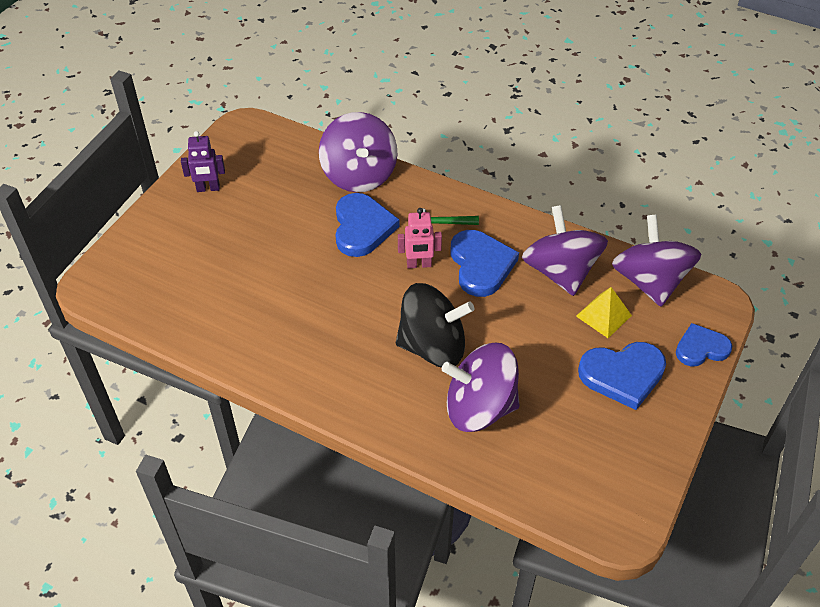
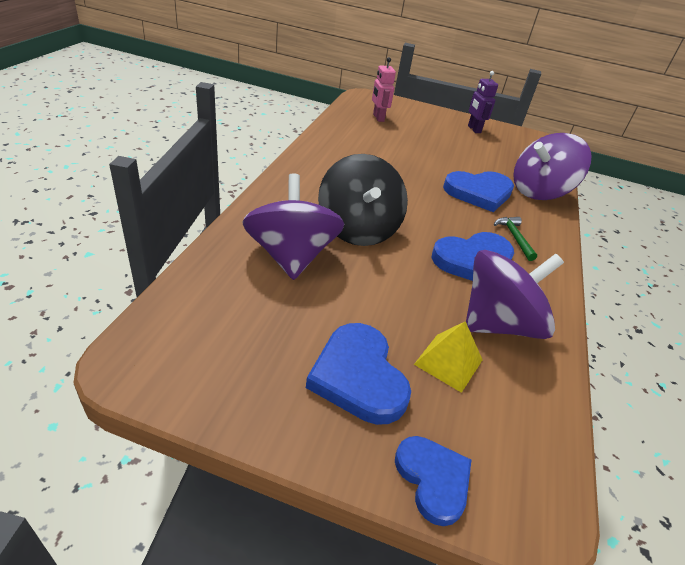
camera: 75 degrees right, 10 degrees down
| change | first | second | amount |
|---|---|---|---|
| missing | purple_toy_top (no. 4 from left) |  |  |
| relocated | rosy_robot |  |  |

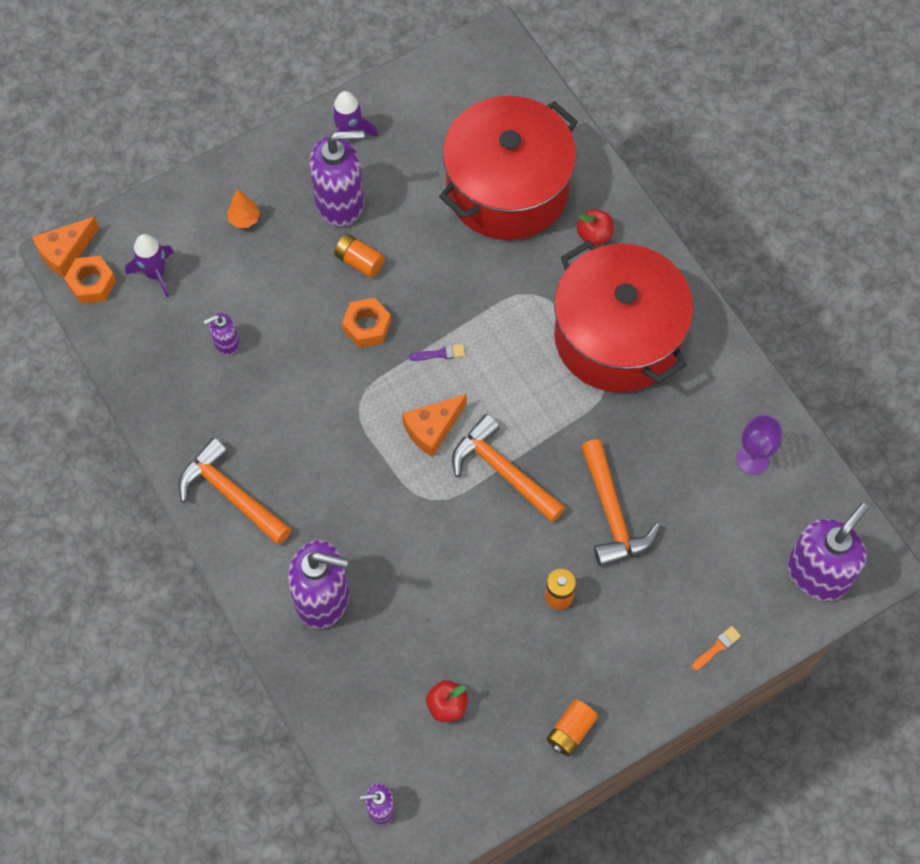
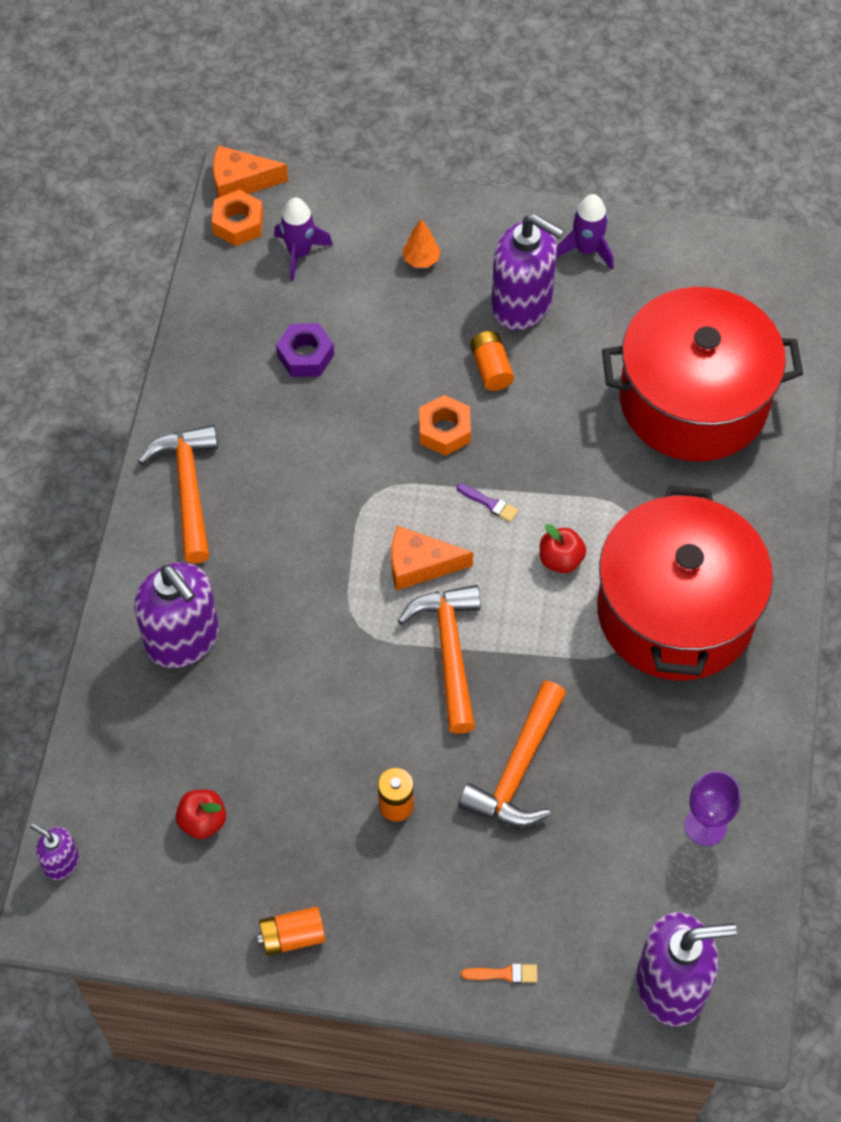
camera: 40 degrees right, 5 degrees down
| change | first | second | amount |
|---|---|---|---|
| relocated | red_toy_apple (no. 2 from left) |  |  |
| exchanged | purple_soap_dispenser (no. 1 from left) | purple_hexagon_nut |  |

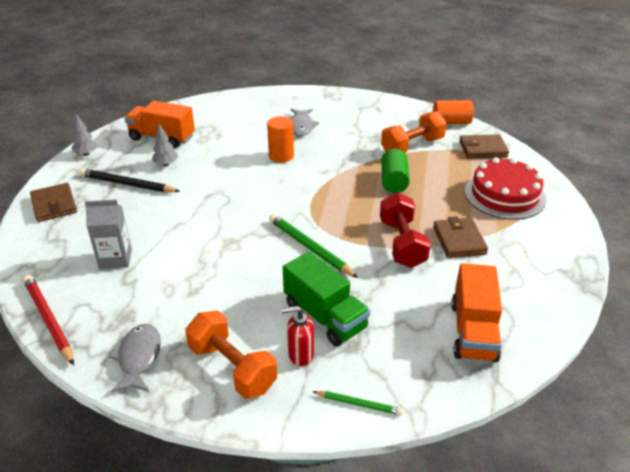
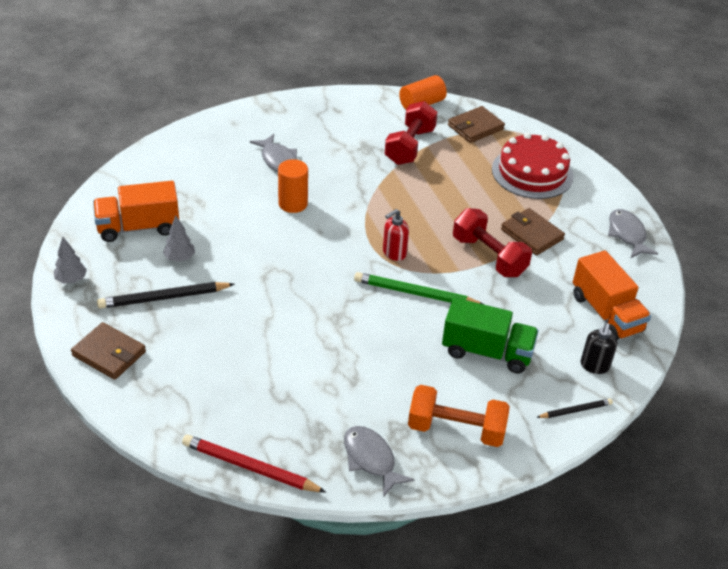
camera: 35 degrees left, 5 degrees up
| change | first | second | amount |
|---|---|---|---|
| missing | ash-grey_carton |  |  |
| missing | emerald_solid_cylinder |  |  |
| appeared |  | jet-black_soap_dispenser |  |
| appeared |  | ash-grey_fish (no. 3 from left) |  |
| relocated | red_soap_dispenser |  |  |
| colour | emerald_wooden_pencil (no. 2 from left) | jet-black_wooden_pencil (no. 2 from left) |  |
| colour | orange-coloured_dumbbell (no. 2 from left) | red_dumbbell (no. 1 from left) |  |

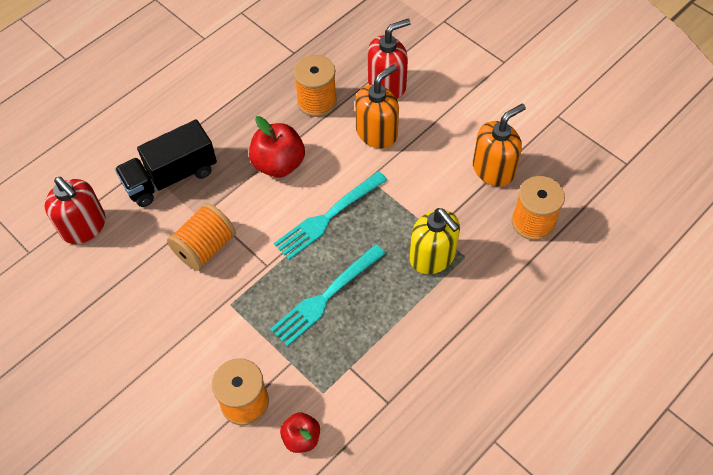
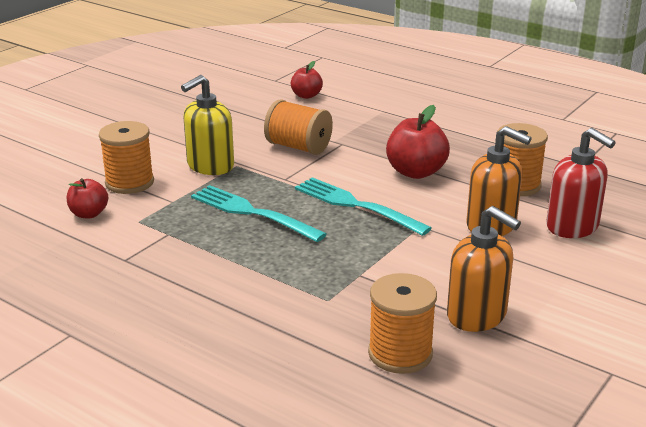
camera: 80 degrees right, 30 degrees down
| change | first | second | amount |
|---|---|---|---|
| missing | jet-black_truck |  |  |
| relocated | yellow_soap_dispenser |  |  |
| exchanged | red_soap_dispenser (no. 1 from left) | red_toy_apple (no. 2 from left) |  |

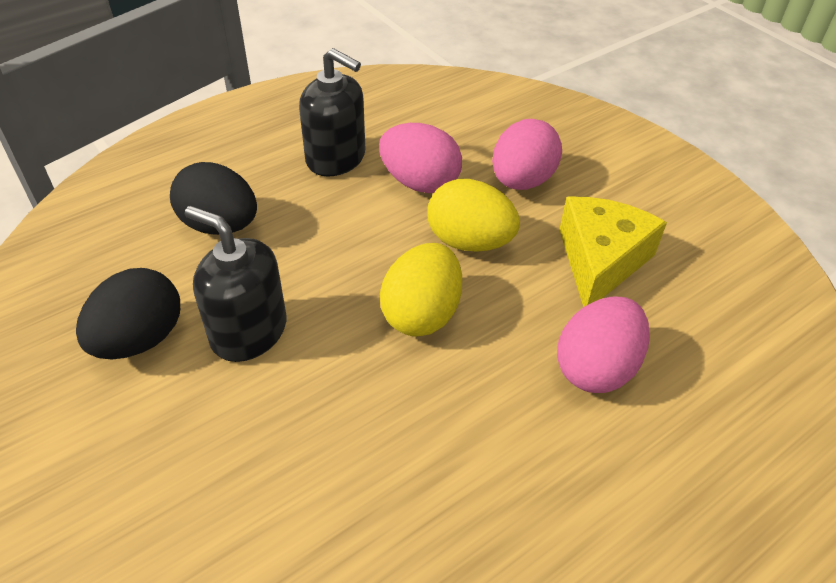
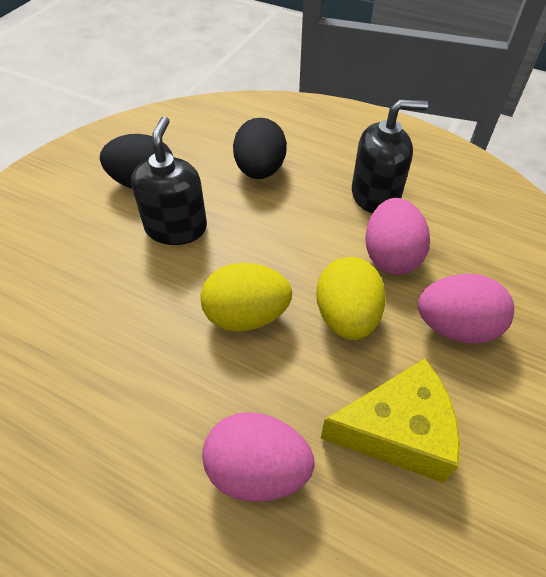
camera: 65 degrees right, 5 degrees up
| change | first | second | amount |
|---|---|---|---|
| spun | jet-black_soap_dispenser (no. 2 from left) |  | 105 degrees counterclockwise |

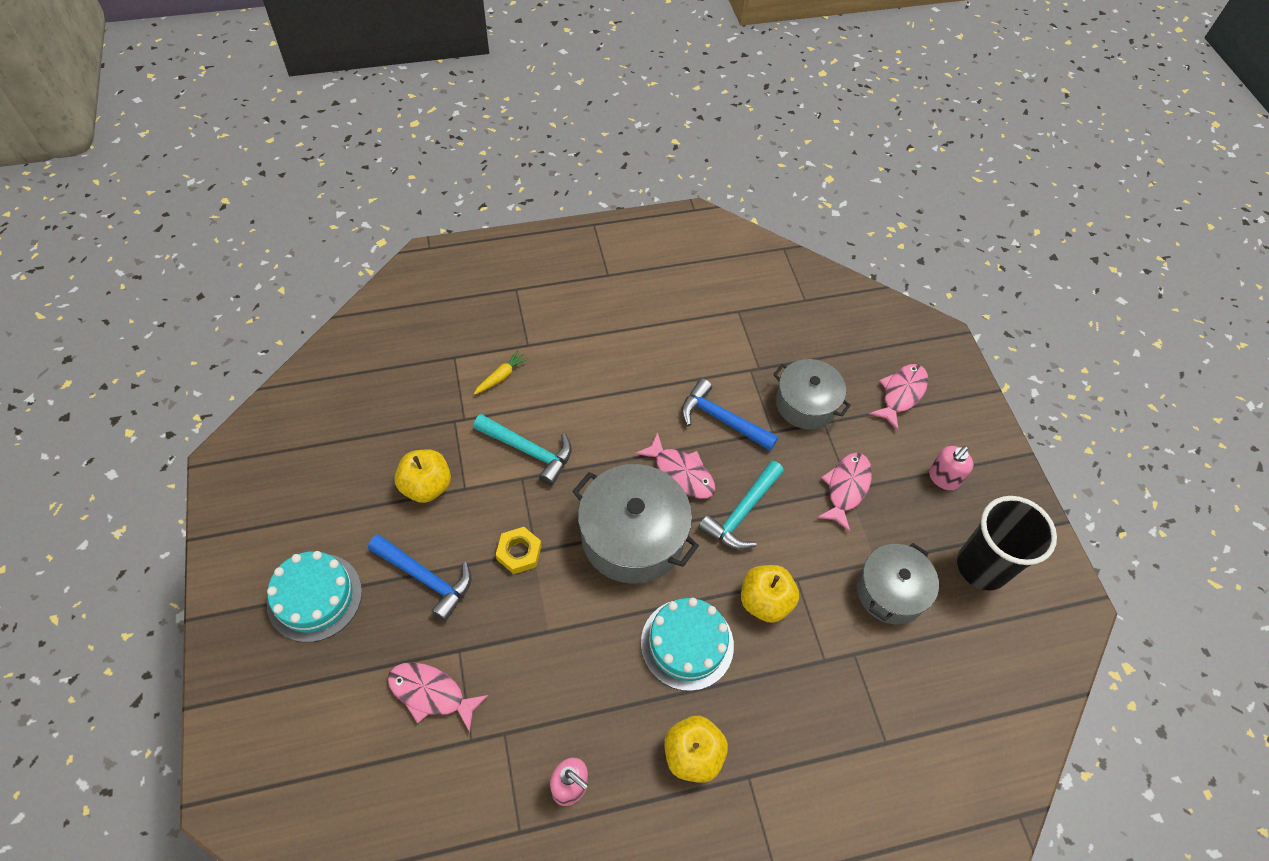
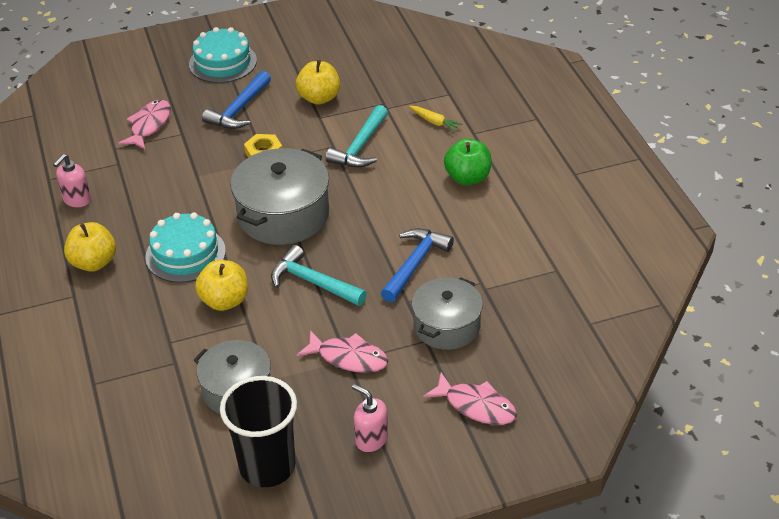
camera: 90 degrees right, 15 degrees down
| change | first | second | amount |
|---|---|---|---|
| missing | rosy_fish (no. 2 from left) |  |  |
| appeared |  | emerald_toy_apple |  |

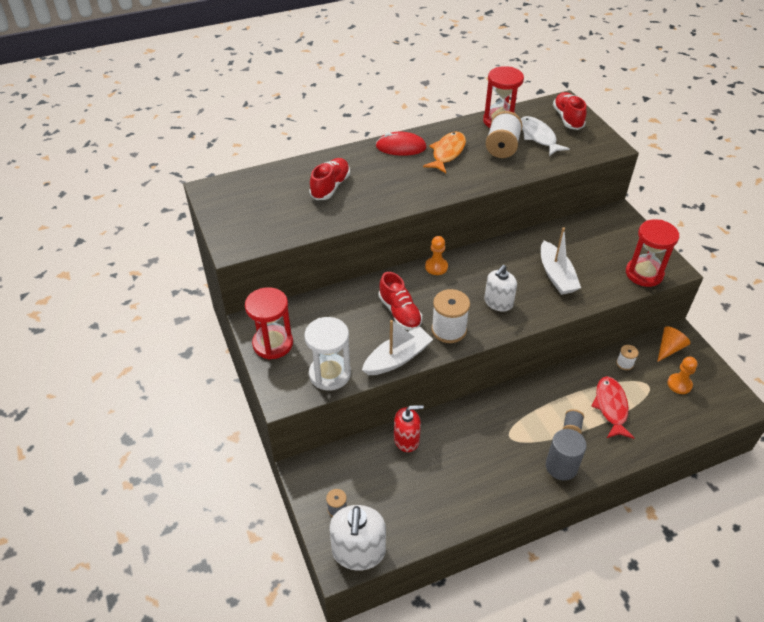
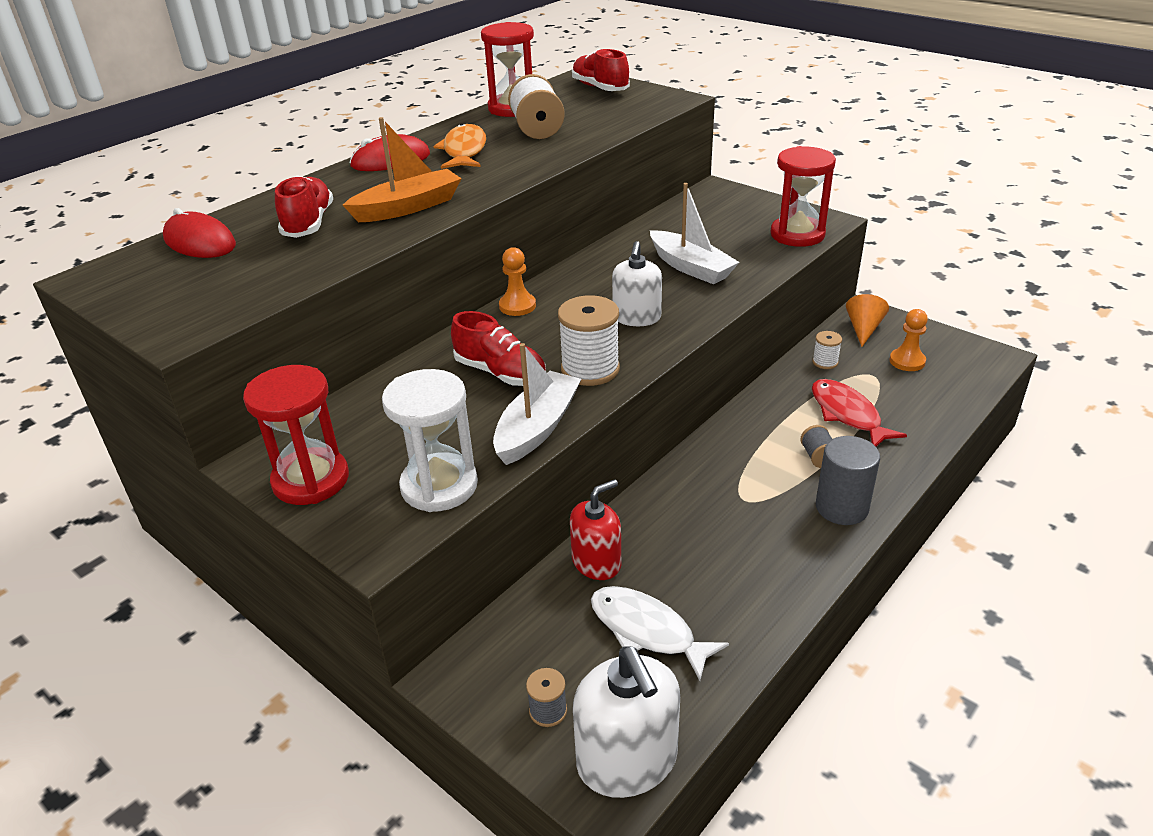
camera: 25 degrees left, 10 degrees down
| change | first | second | amount |
|---|---|---|---|
| appeared |  | red_mouse (no. 1 from left) |  |
| appeared |  | orange-coloured_sailboat |  |
| relocated | snow-white_fish |  |  |

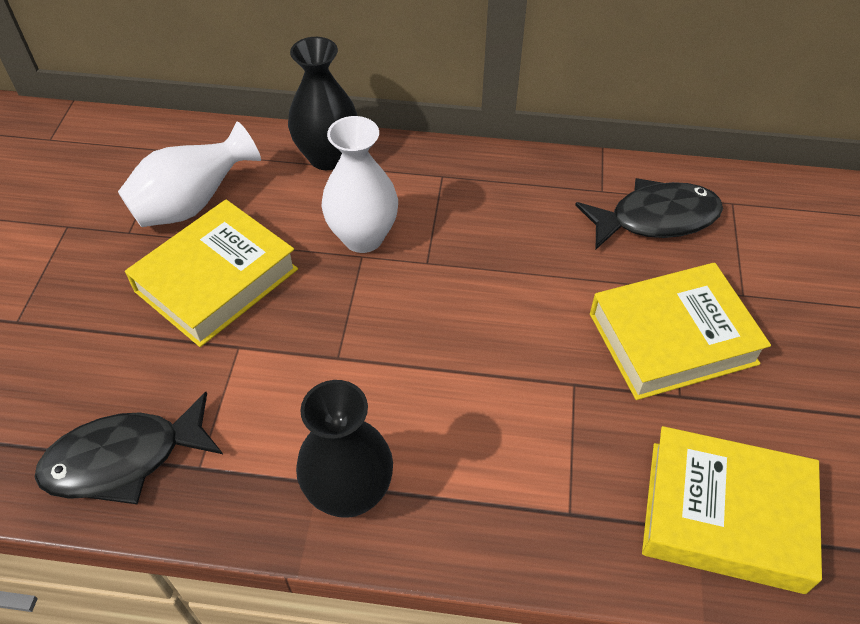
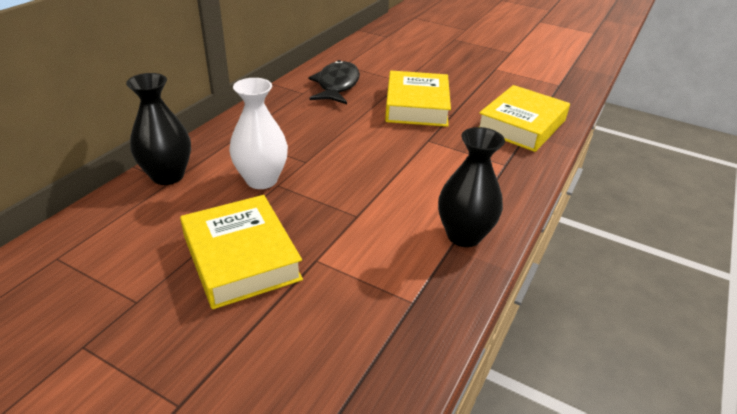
camera: 70 degrees left, 15 degrees down
| change | first | second | amount |
|---|---|---|---|
| missing | jet-black_fish (no. 1 from left) |  |  |
| missing | snow-white_tall_vase (no. 1 from left) |  |  |

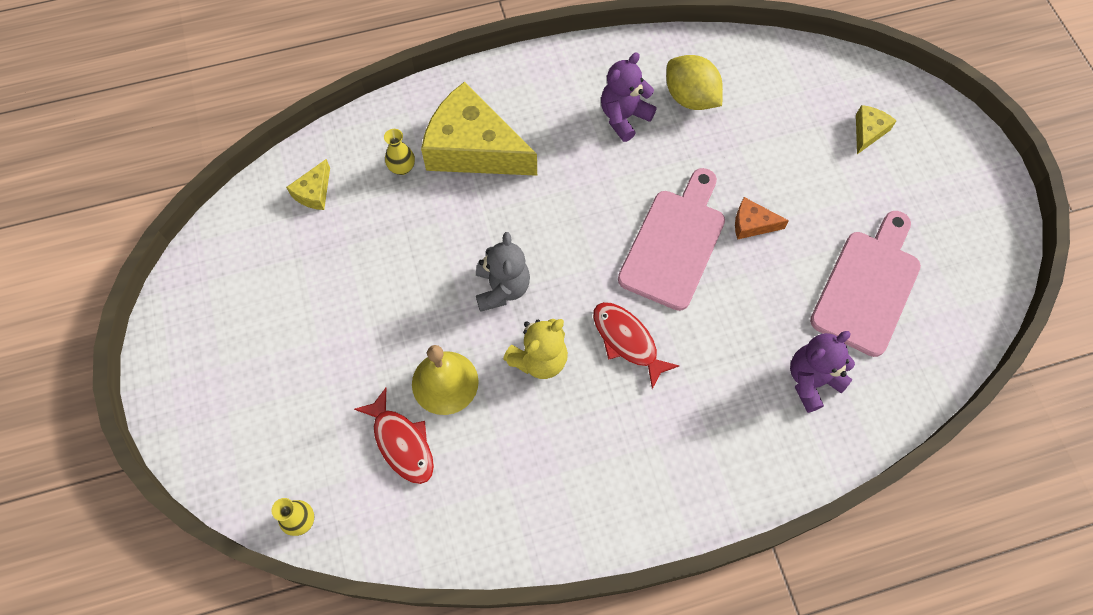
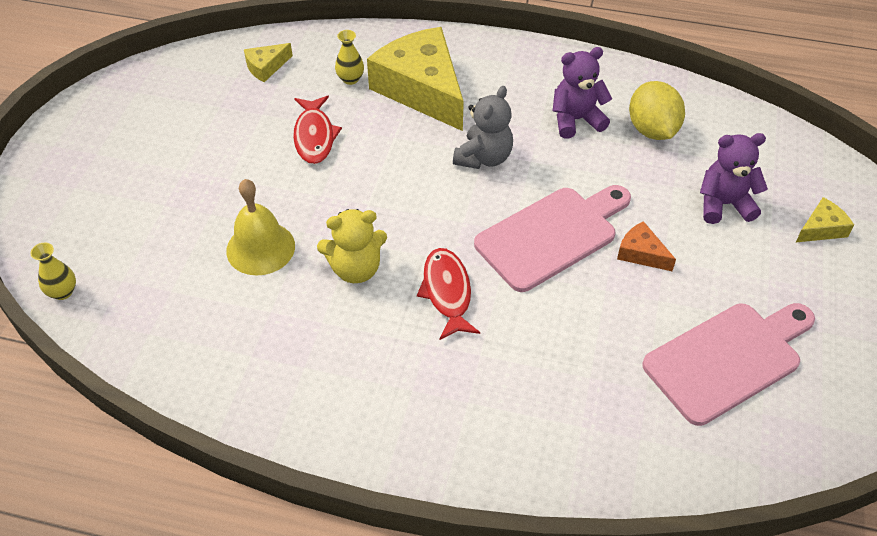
camera: 30 degrees right, 15 degrees down
| change | first | second | amount |
|---|---|---|---|
| relocated | red_fish (no. 1 from left) |  |  |
| relocated | ash-grey_stuffed_bear |  |  |
| relocated | purple_stuffed_bear (no. 2 from left) |  |  |

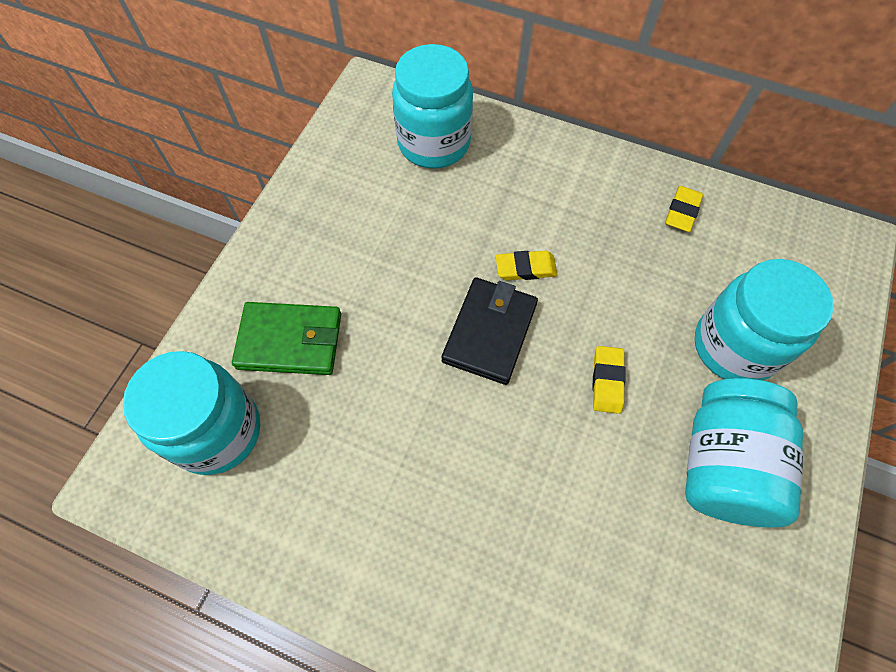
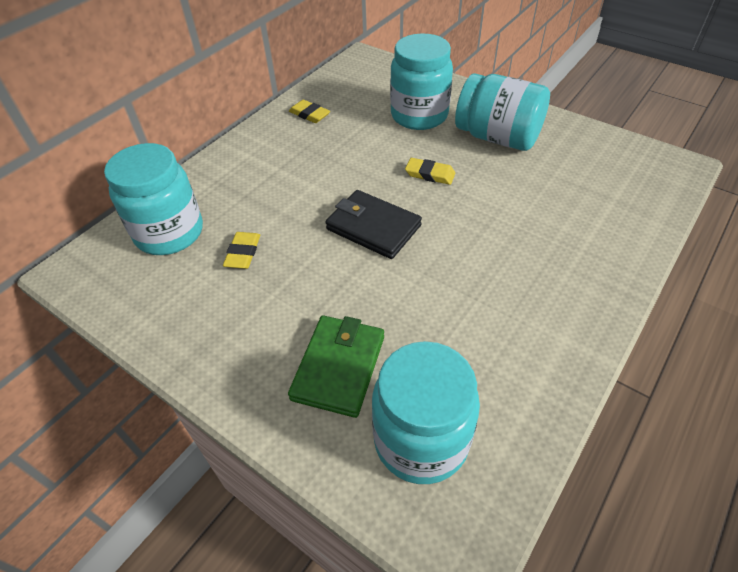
camera: 75 degrees left, 15 degrees down
| change | first | second | amount |
|---|---|---|---|
| relocated | yellow_gum_eraser (no. 1 from left) |  |  |

